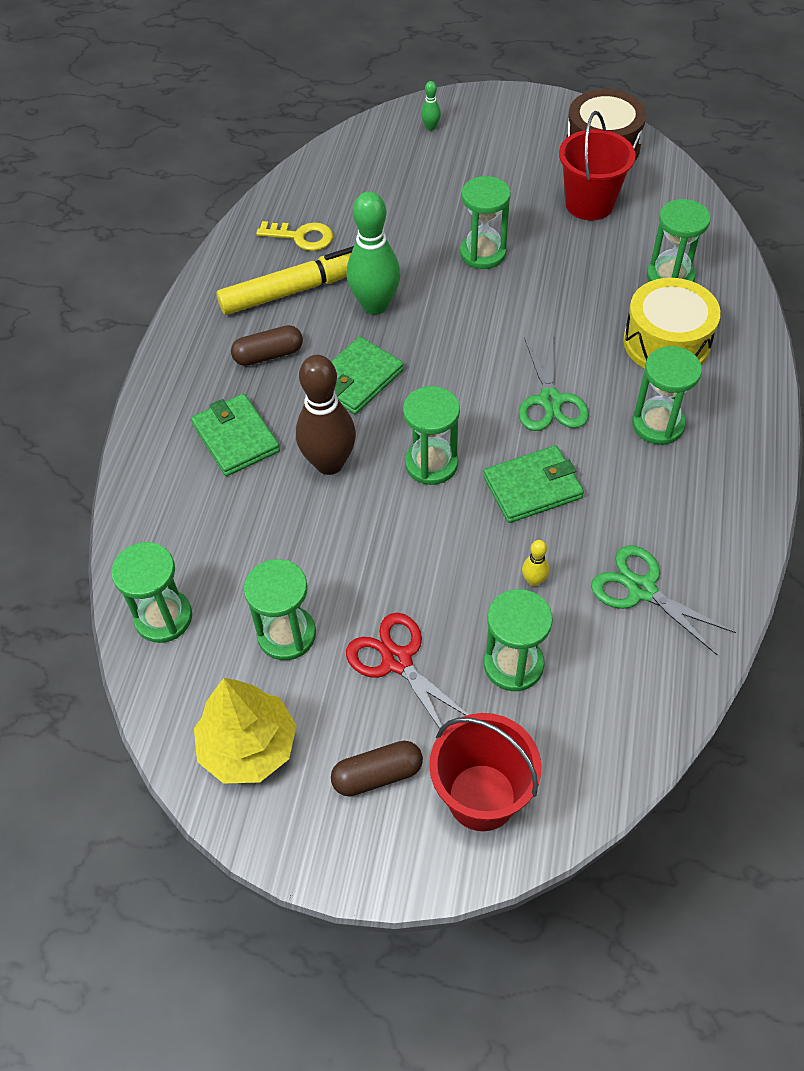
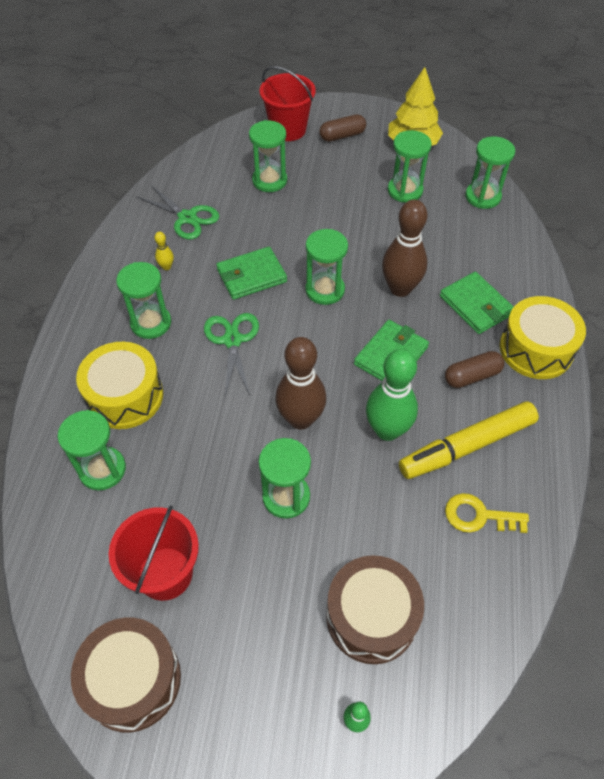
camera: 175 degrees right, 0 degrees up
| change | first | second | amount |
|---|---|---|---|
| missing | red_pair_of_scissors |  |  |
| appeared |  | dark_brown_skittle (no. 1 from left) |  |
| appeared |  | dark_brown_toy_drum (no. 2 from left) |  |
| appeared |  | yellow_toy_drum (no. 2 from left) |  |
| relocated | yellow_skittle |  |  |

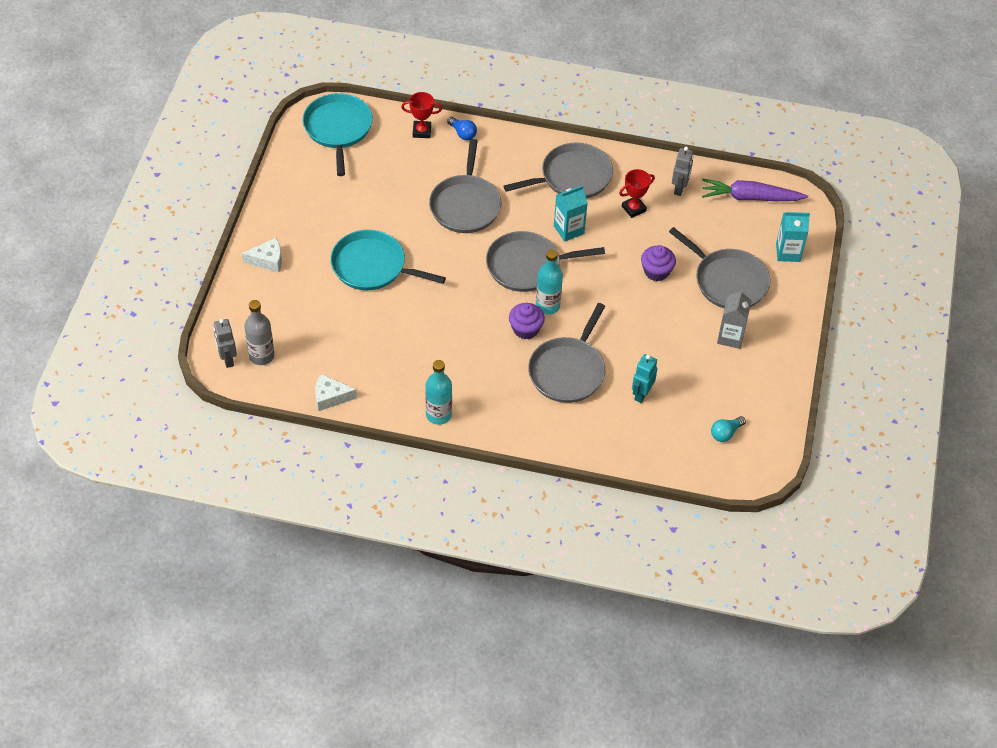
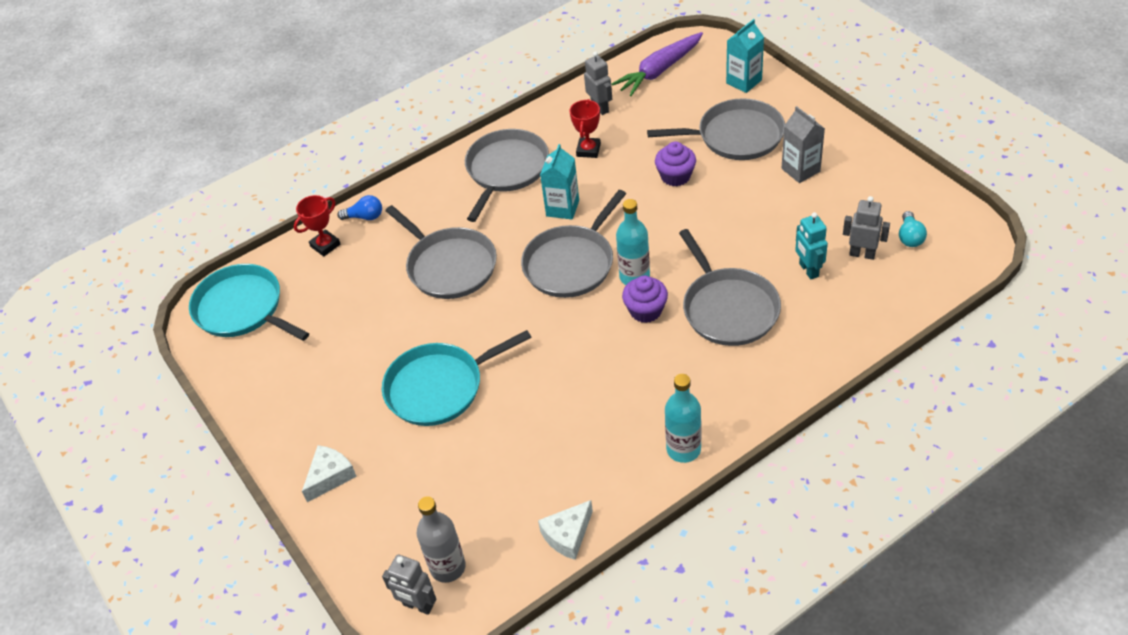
camera: 40 degrees left, 5 degrees down
| change | first | second | amount |
|---|---|---|---|
| appeared |  | ash-grey_robot (no. 3 from left) |  |

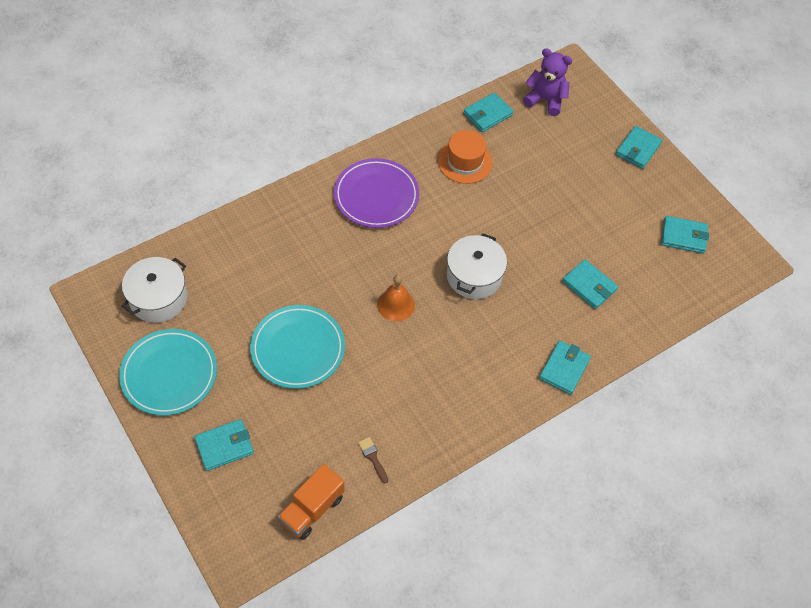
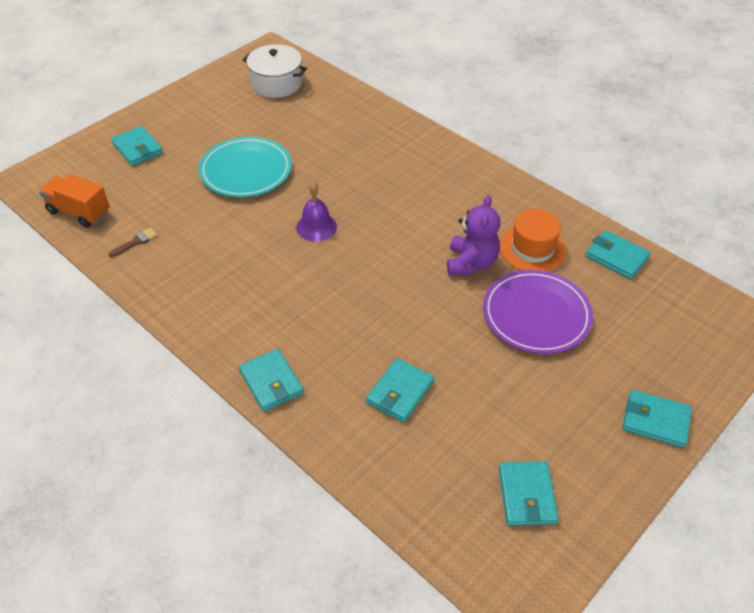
camera: 80 degrees right, 10 degrees down
| change | first | second | amount |
|---|---|---|---|
| missing | turquoise_plate (no. 1 from left) |  |  |
| missing | snow-white_stockpot (no. 2 from left) |  |  |
| relocated | purple_plate |  |  |
| relocated | purple_stuffed_bear |  |  |
| colour | orange-coloured_school_bell | purple_school_bell |  |
| spun | turquoise_billfold (no. 3 from left in the first image) | turquoise_billfold (no. 2 from left) | 45 degrees clockwise |

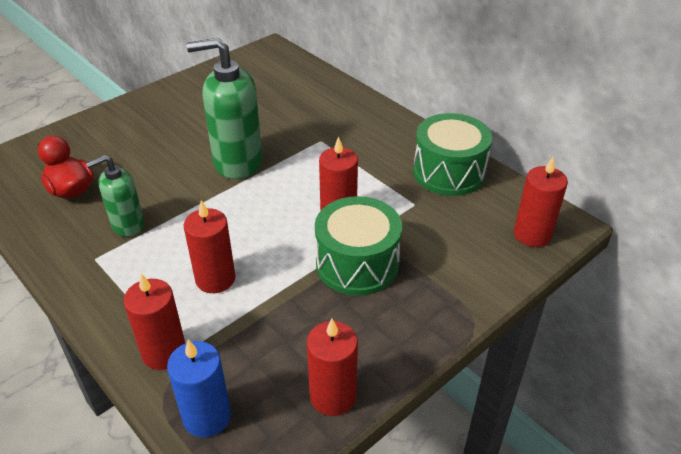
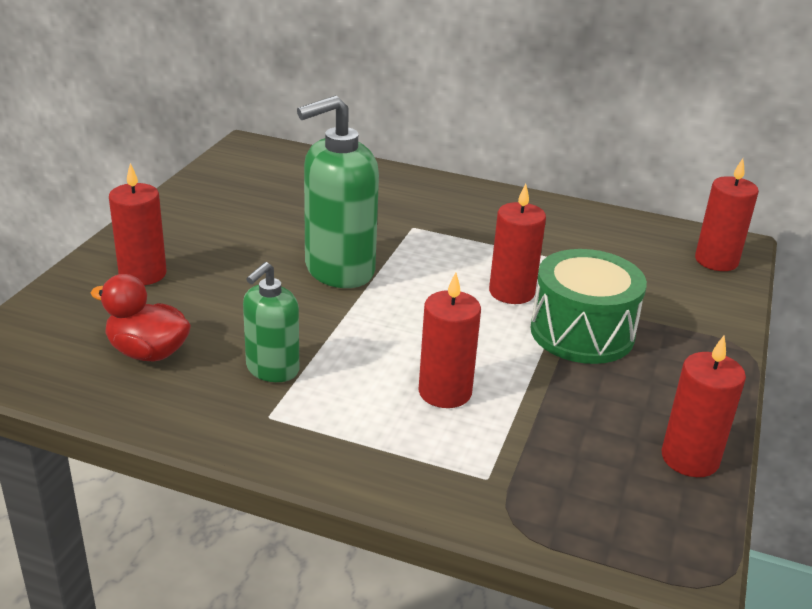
camera: 30 degrees left, 10 degrees down
| change | first | second | amount |
|---|---|---|---|
| missing | blue_wax_candle |  |  |
| missing | emerald_toy_drum (no. 2 from left) |  |  |
| relocated | red_wax_candle (no. 1 from left) |  |  |

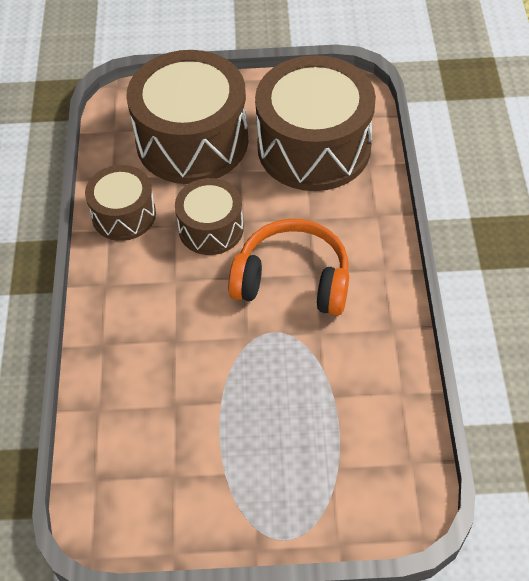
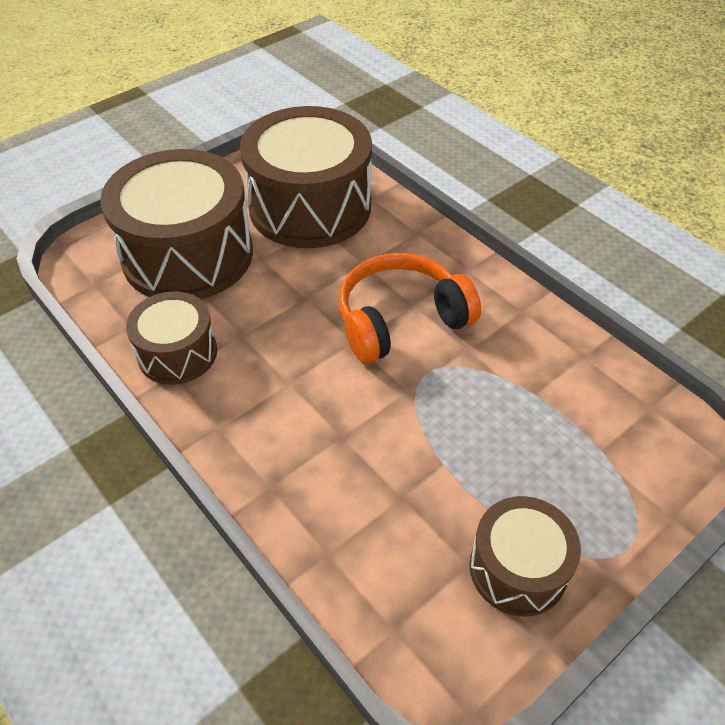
camera: 40 degrees left, 5 degrees down
| change | first | second | amount |
|---|---|---|---|
| relocated | dark_brown_toy_drum (no. 3 from left in the first image) | dark_brown_toy_drum (no. 4 from left) |  |

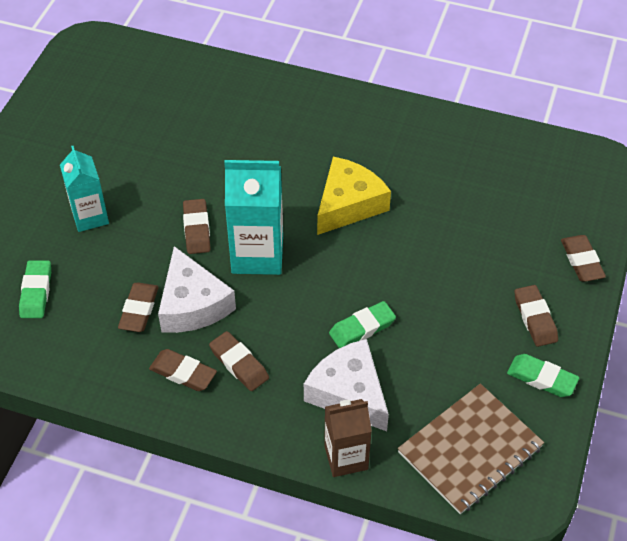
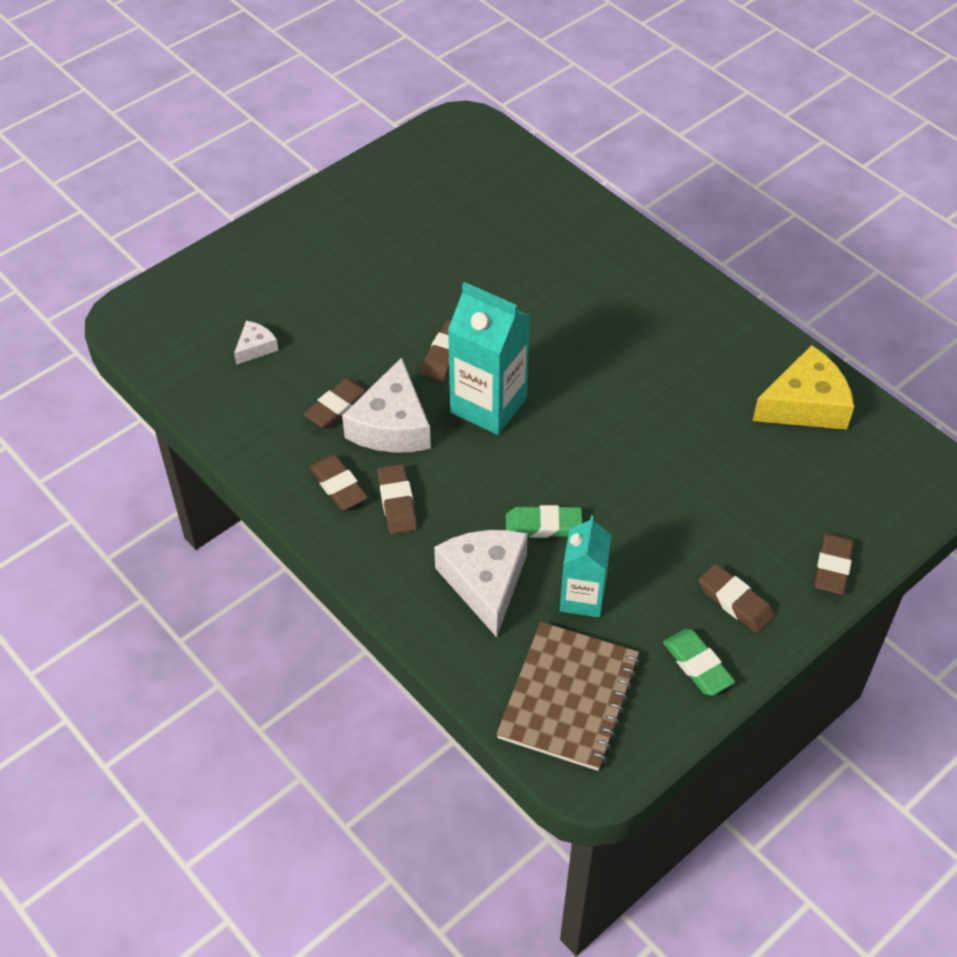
camera: 30 degrees right, 0 degrees up
| change | first | second | amount |
|---|---|---|---|
| missing | dark_brown_carton |  |  |
| relocated | turquoise_carton (no. 1 from left in the first image) | turquoise_carton (no. 2 from left) |  |
| relocated | yellow_cheese |  |  |
| exchanged | emerald_gum_eraser (no. 1 from left) | snow-white_cheese (no. 1 from left) |  |
| spun | dark_brown_exercise_book |  | 60 degrees counterclockwise |
| spun | dark_brown_gum_eraser (no. 5 from left) |  | 60 degrees counterclockwise |

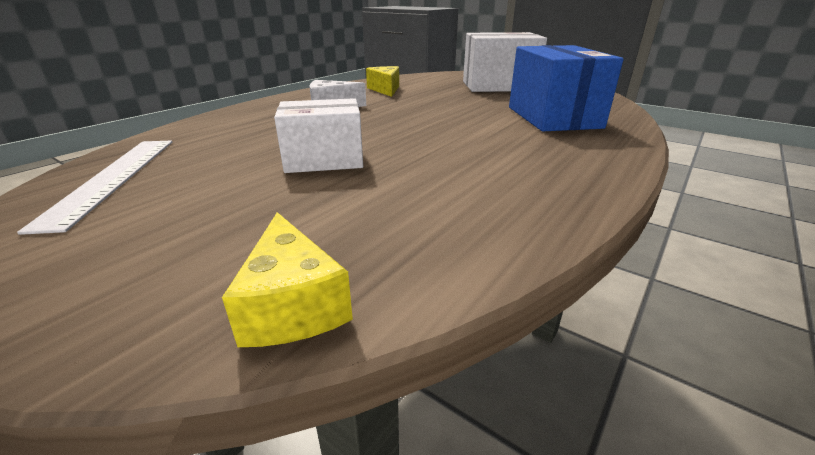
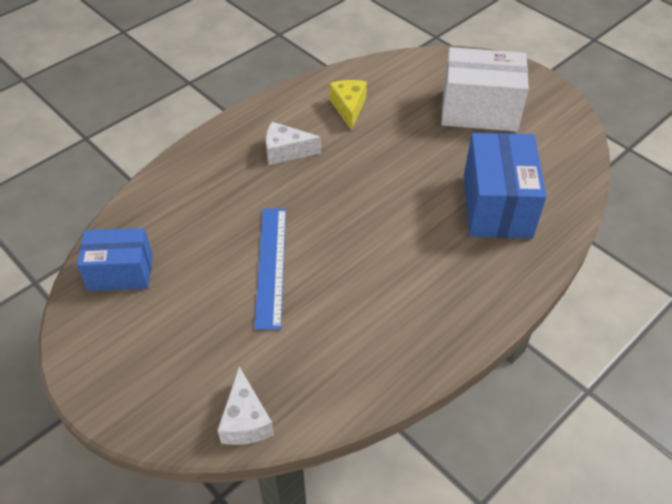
camera: 10 degrees right, 20 degrees up
| change | first | second | amount |
|---|---|---|---|
| exchanged | snow-white_measuring_stick | blue_parcel (no. 1 from left) |  |
| exchanged | snow-white_parcel (no. 1 from left) | blue_measuring_stick |  |
| colour | yellow_cheese (no. 1 from left) | snow-white_cheese (no. 1 from left) |  |

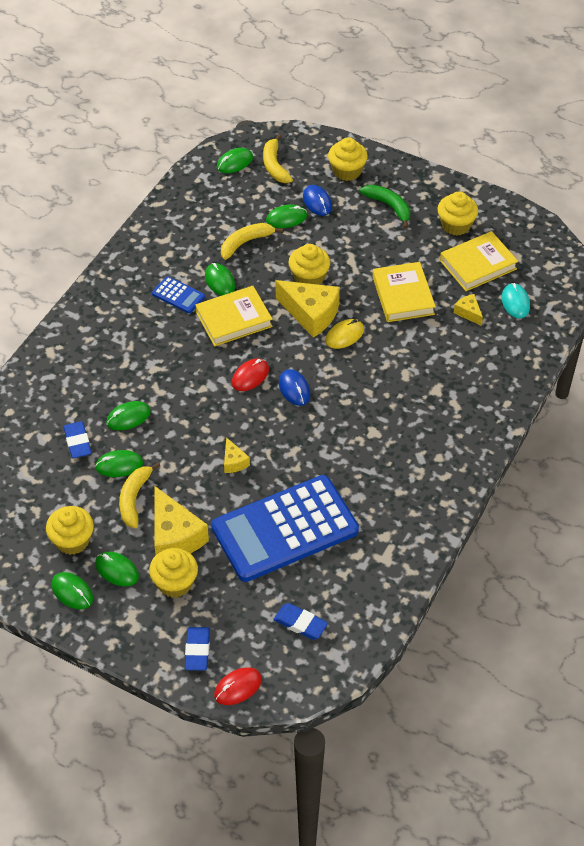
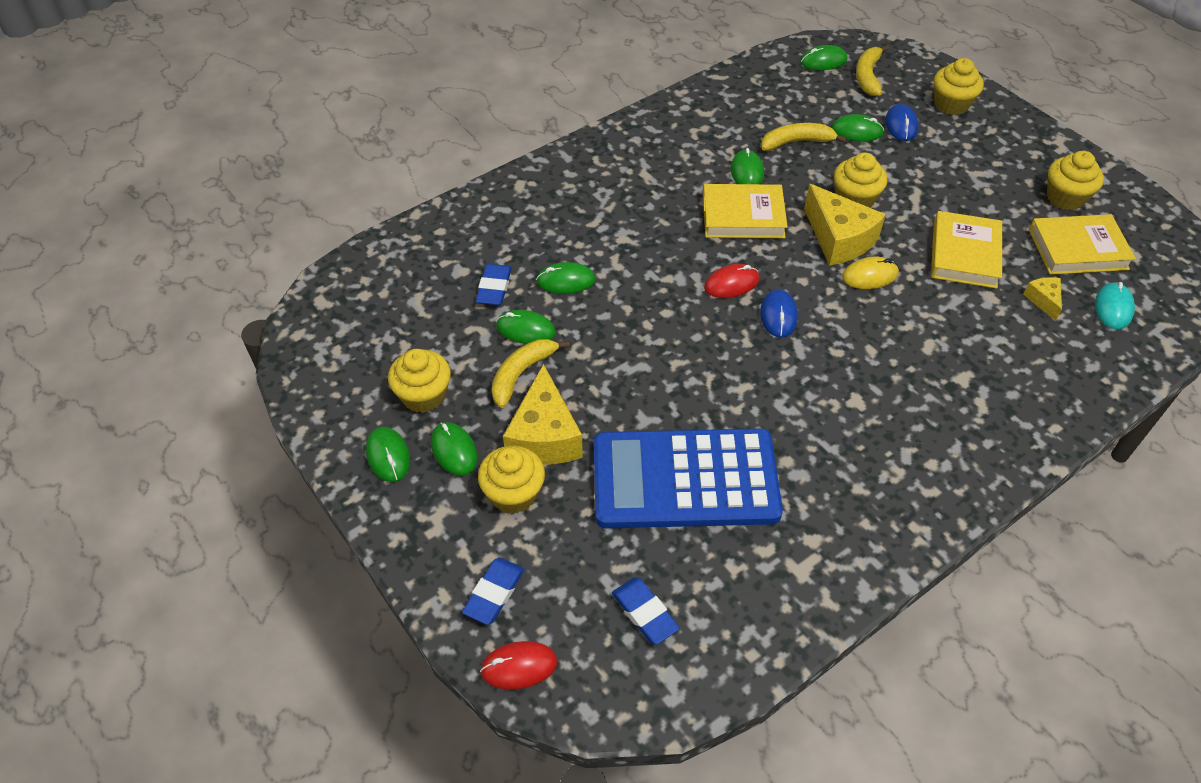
camera: 25 degrees right, 0 degrees up
| change | first | second | amount |
|---|---|---|---|
| missing | blue_adding_machine (no. 1 from left) |  |  |
| missing | yellow_cheese (no. 2 from left) |  |  |
| missing | emerald_banana_fruit |  |  |

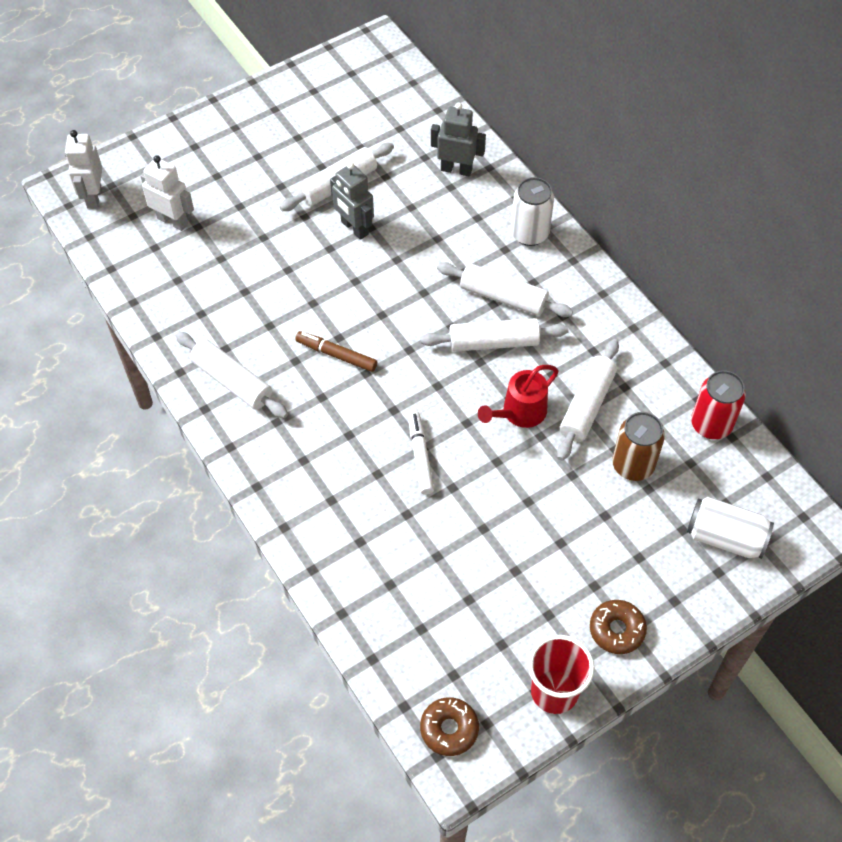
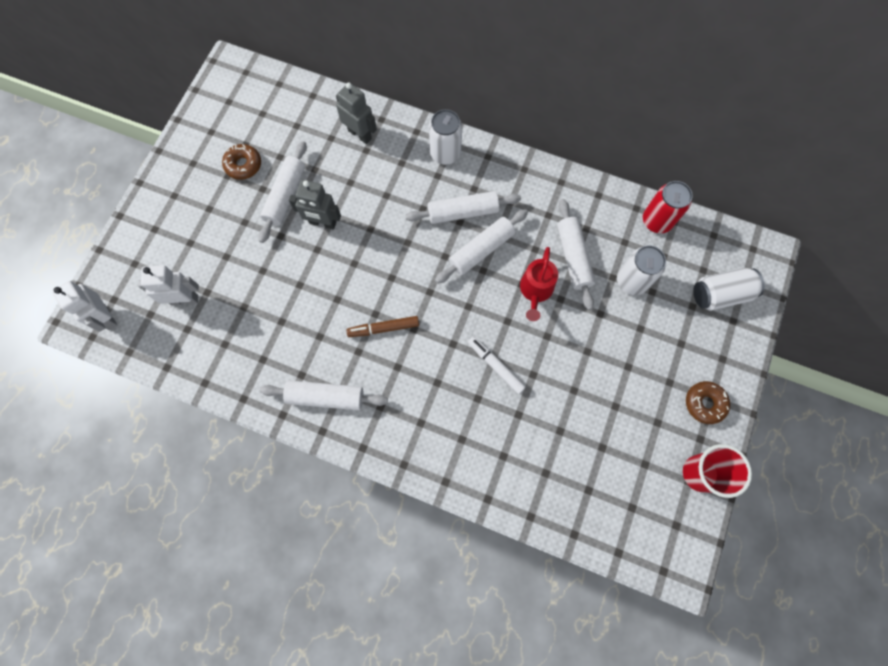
camera: 35 degrees left, 15 degrees up
| change | first | second | amount |
|---|---|---|---|
| relocated | dark_brown_glazed_donut (no. 1 from left) |  |  |
| colour | dark_brown_tin | snow-white_tin (no. 2 from left) |  |
| spun | ash-grey_robot (no. 2 from left) |  | 60 degrees clockwise |

